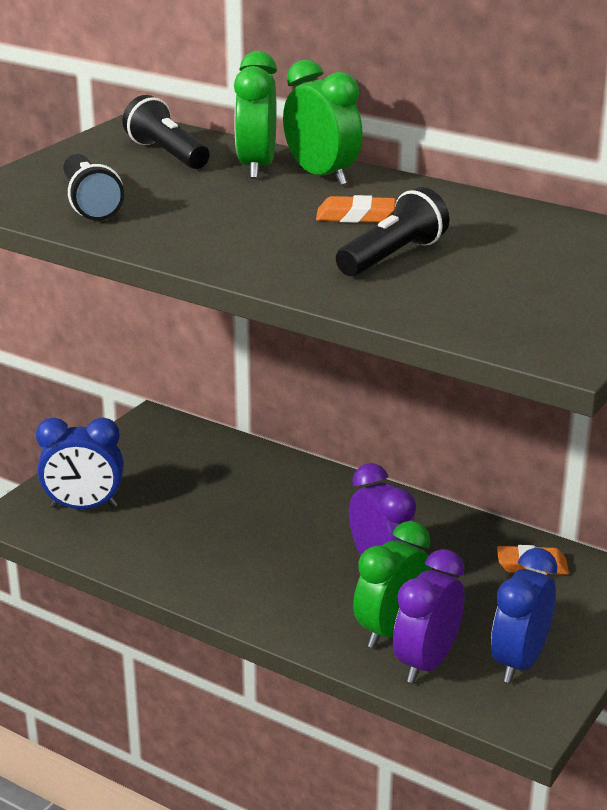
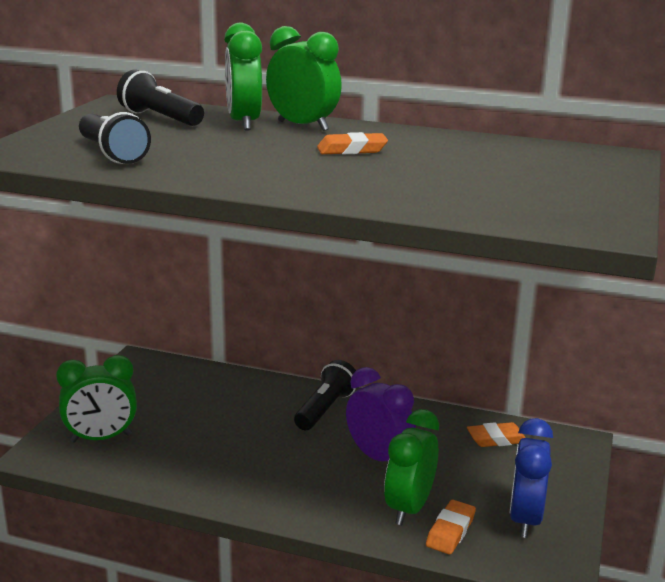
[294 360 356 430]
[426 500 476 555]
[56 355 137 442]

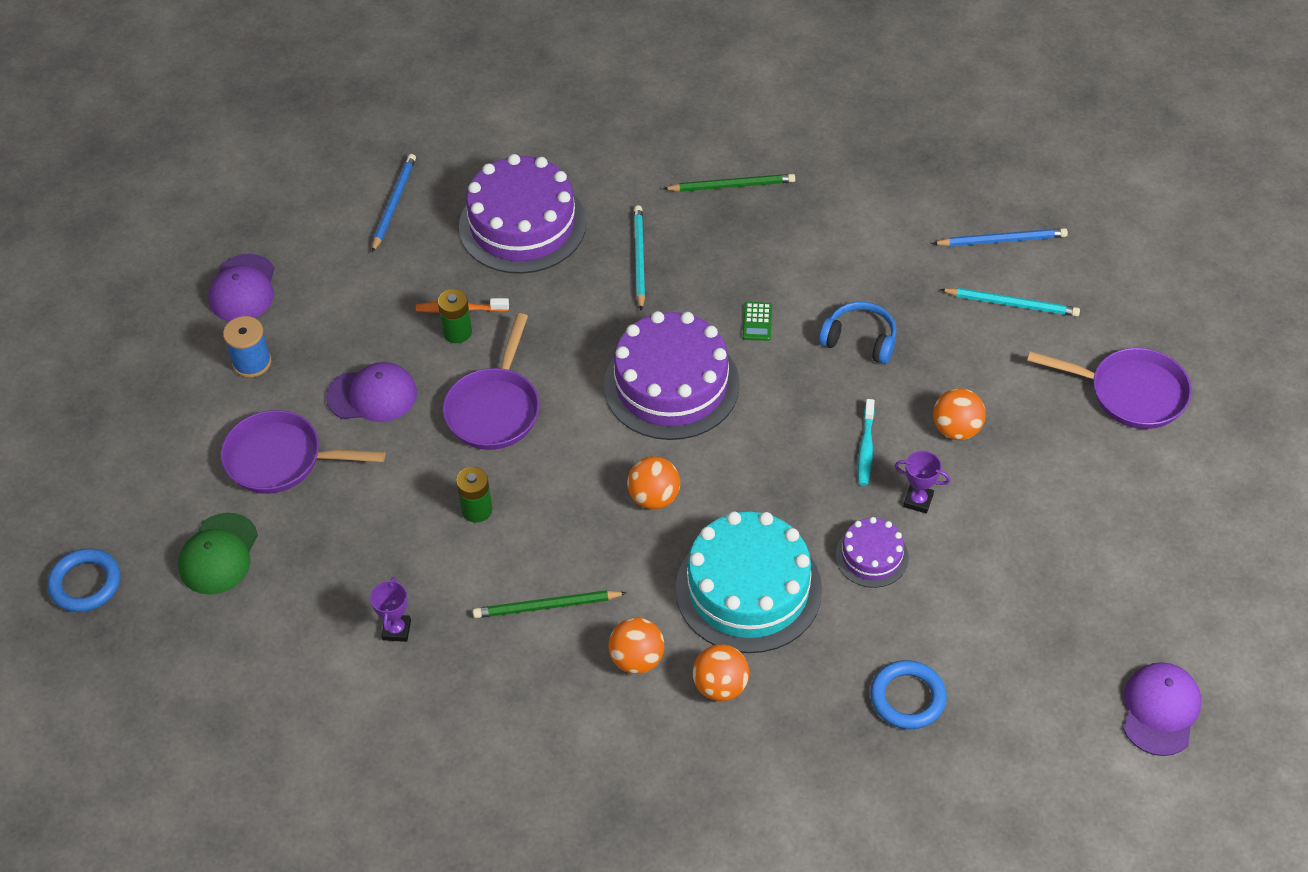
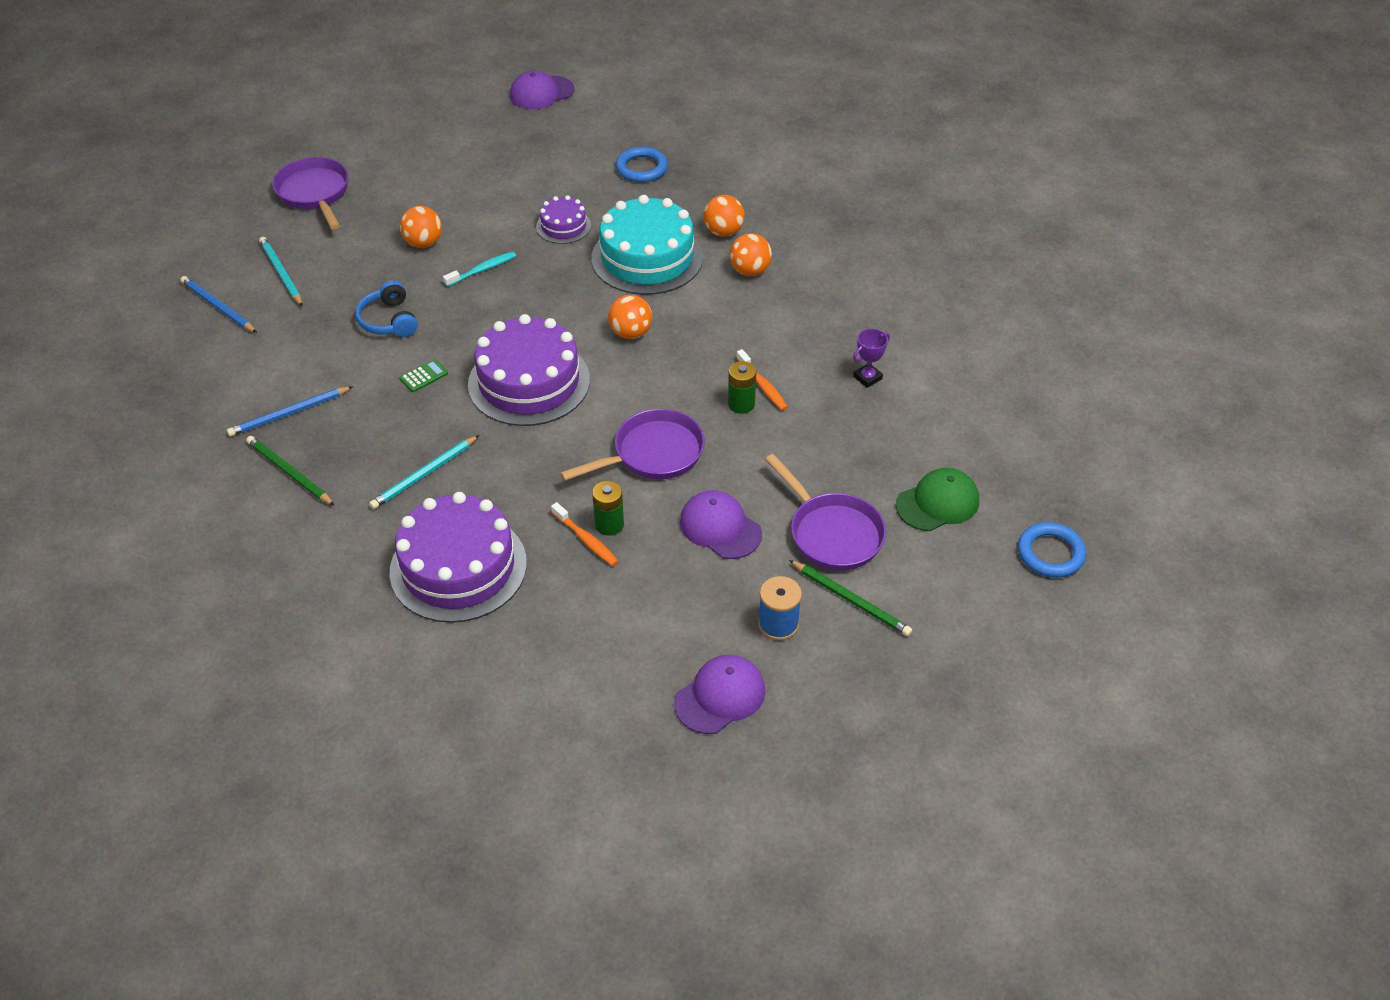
[895 451 950 514] (first image)
[736 349 788 411]
[227 386 353 437]
[789 560 912 636]

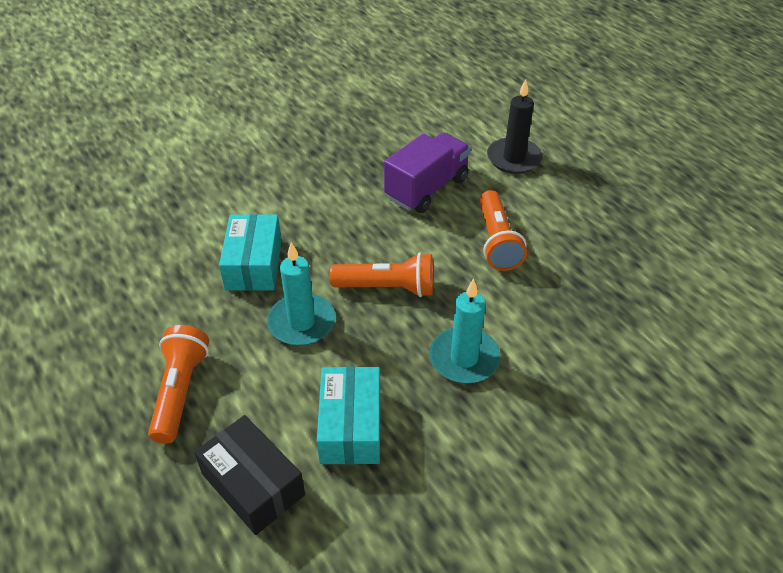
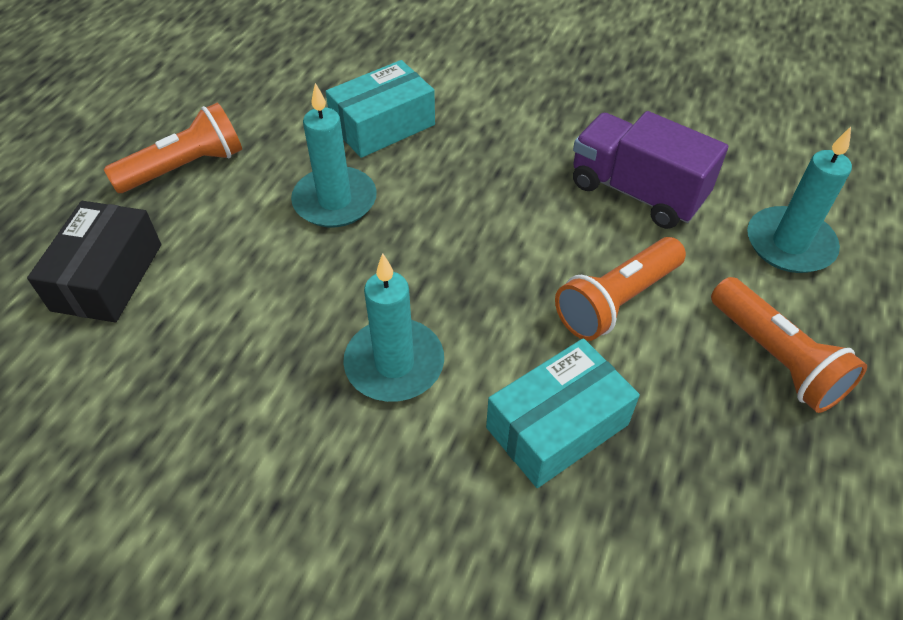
[486 338 640 488]
[711 277 867 413]
[747 127 852 273]
[573 111 728 229]

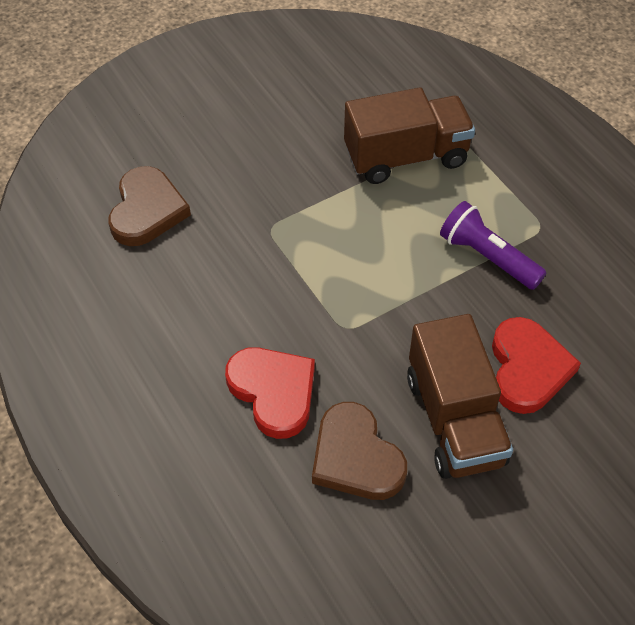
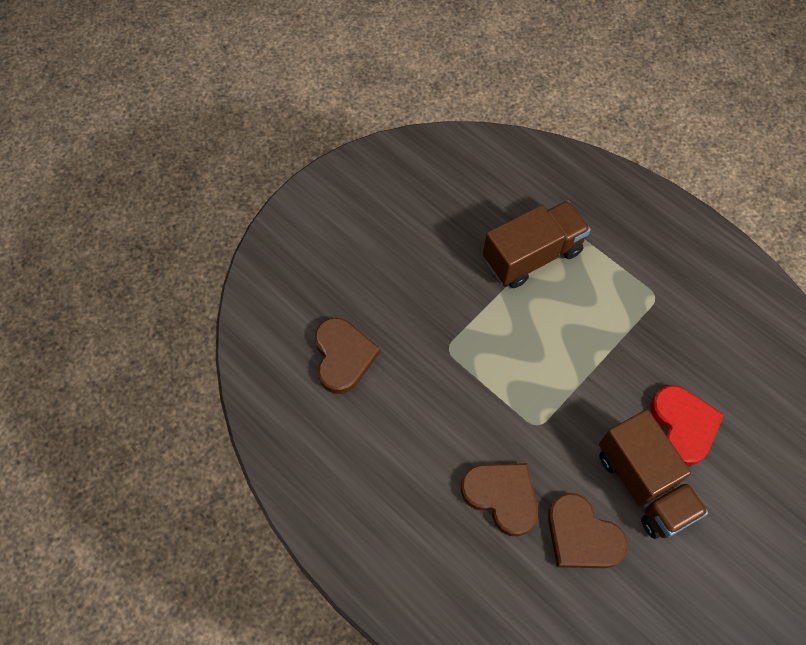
[440 201 547 290] (first image)
[461 463 538 537]

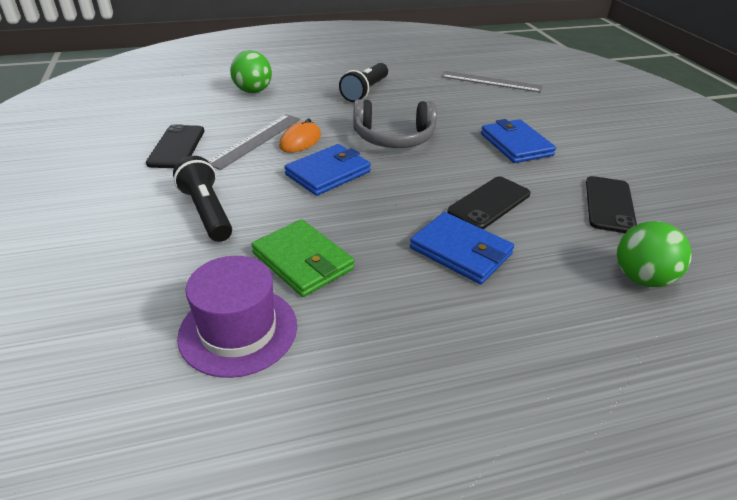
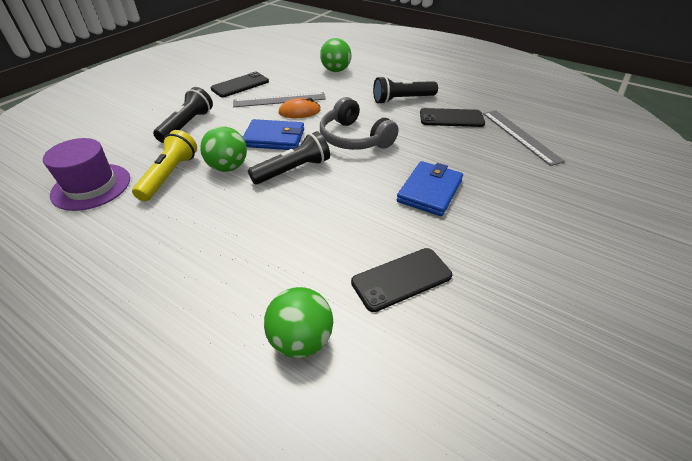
[410 212 514 284] (first image)
[200 126 247 172]
[248 131 330 185]
[420 108 485 127]
[132 130 197 201]

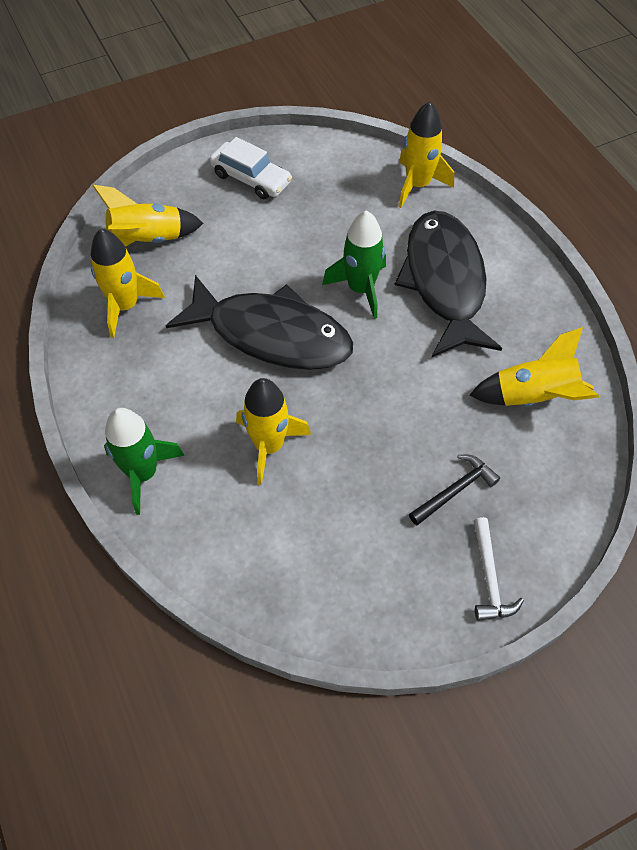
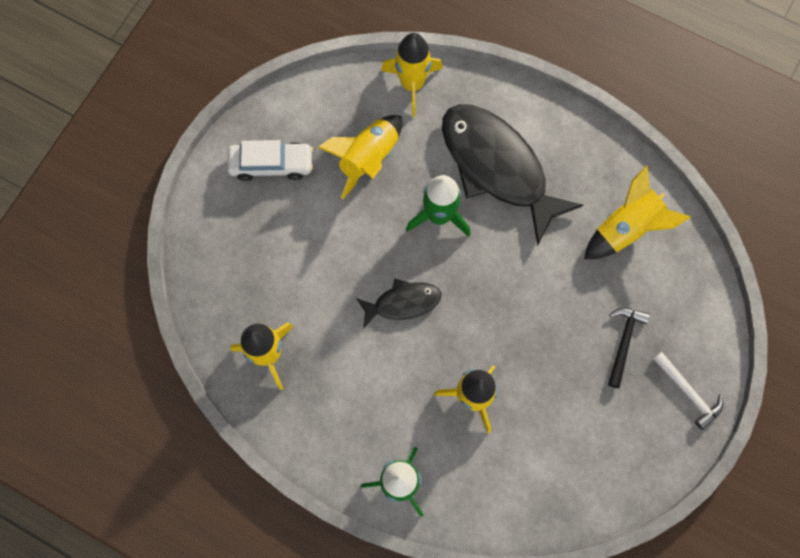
[318 115 402 199]
[356 279 441 328]

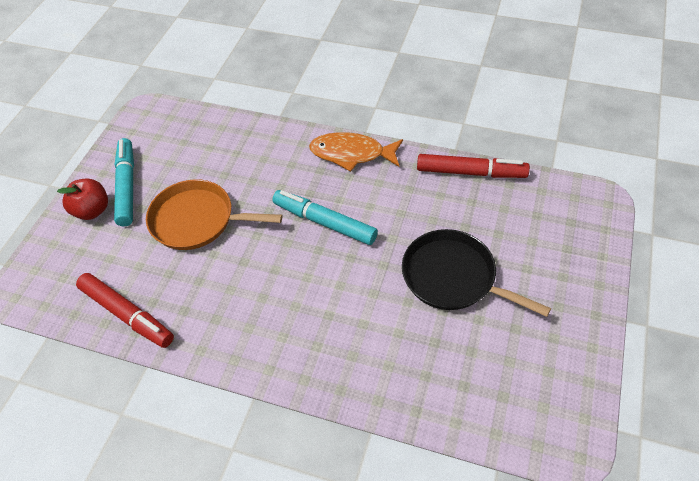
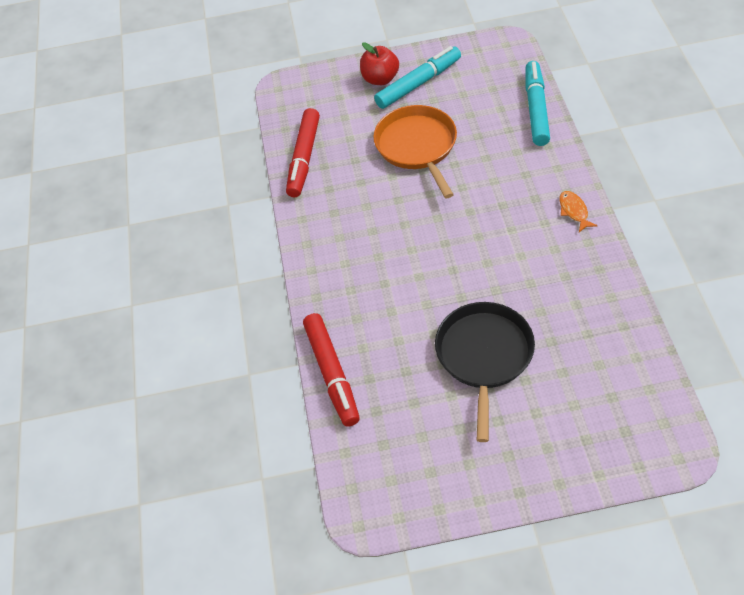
[526 61 550 146]
[303 313 360 427]
[559 191 598 232]

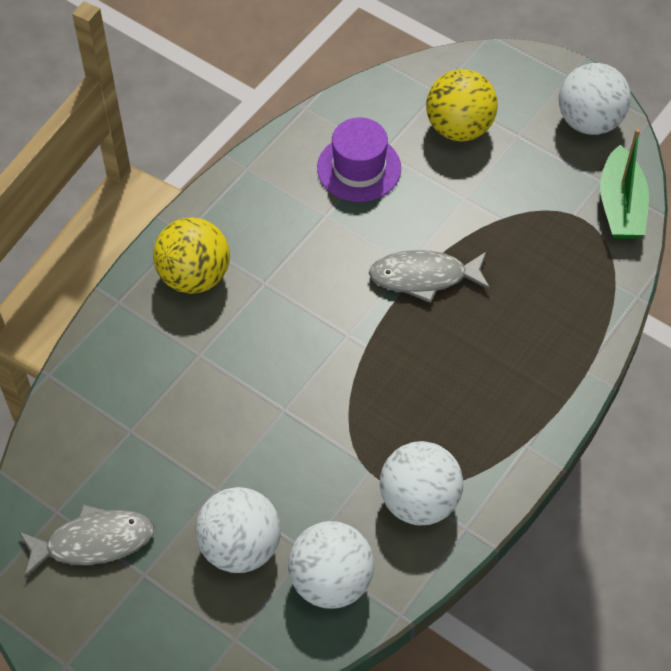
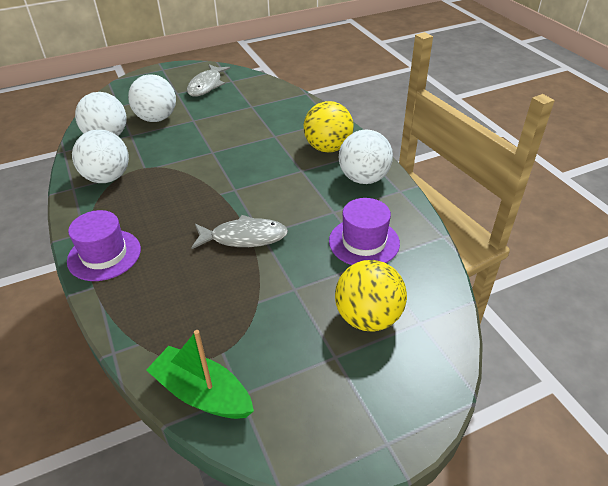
[67 210 141 281]
[339 129 393 184]
[191 215 288 249]

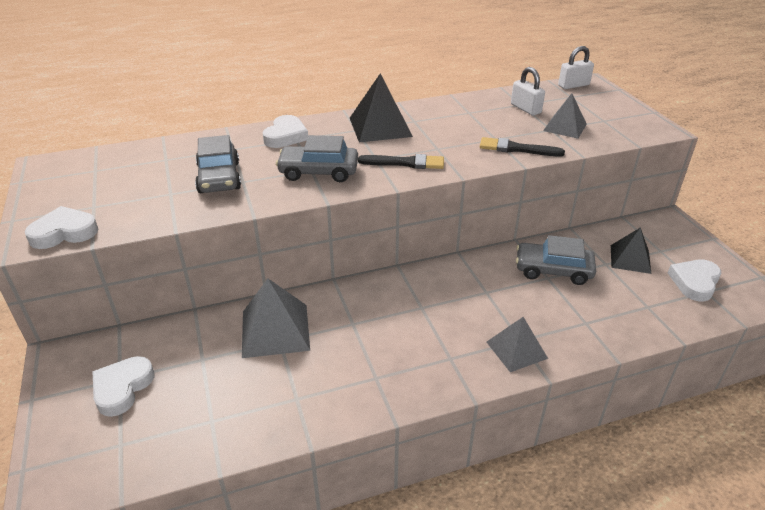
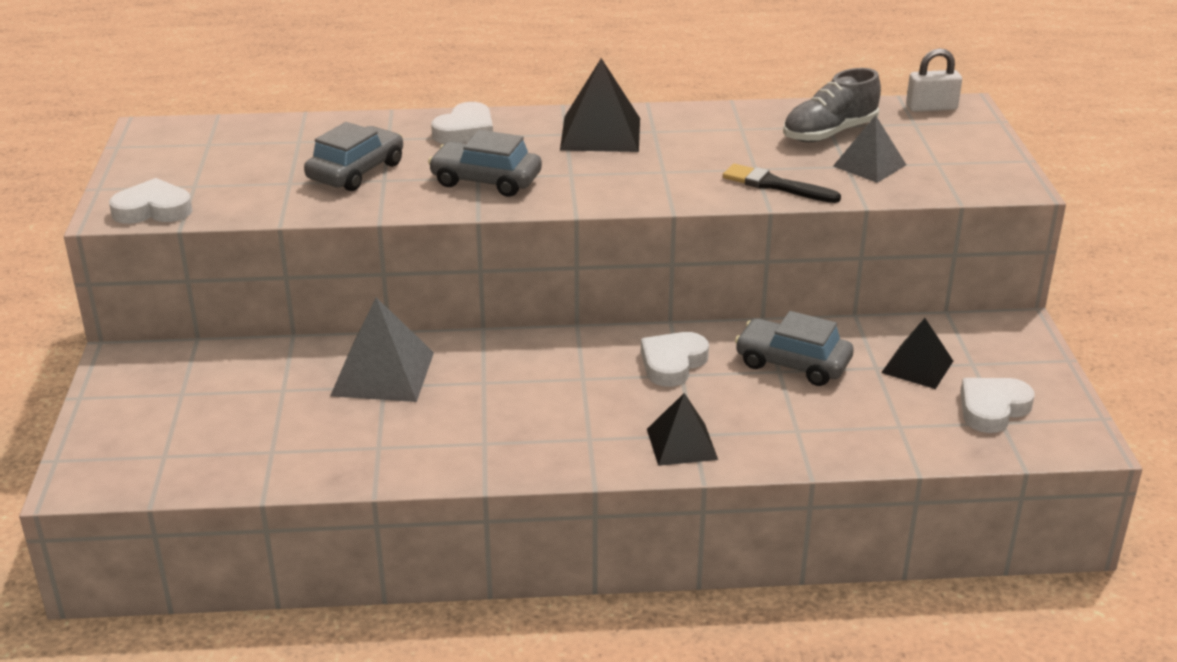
[358 154 444 169] (first image)
[641 332 709 387]
[783 68 881 142]
[647 393 718 466]
[304 122 403 191]

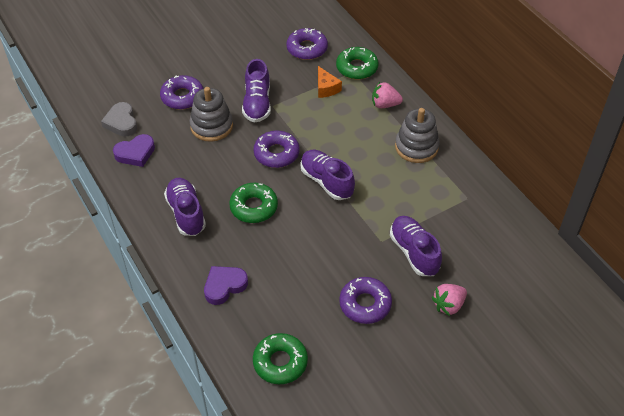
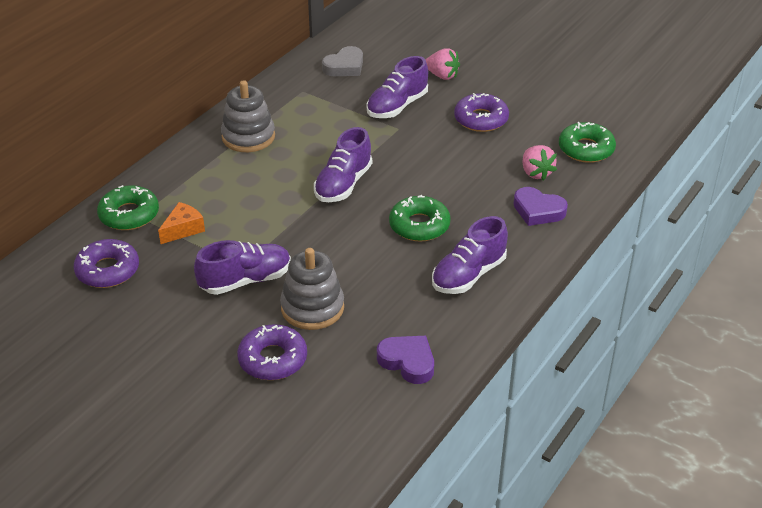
[253 131 300 168] (first image)
[322 46 363 76]
[523 145 557 181]

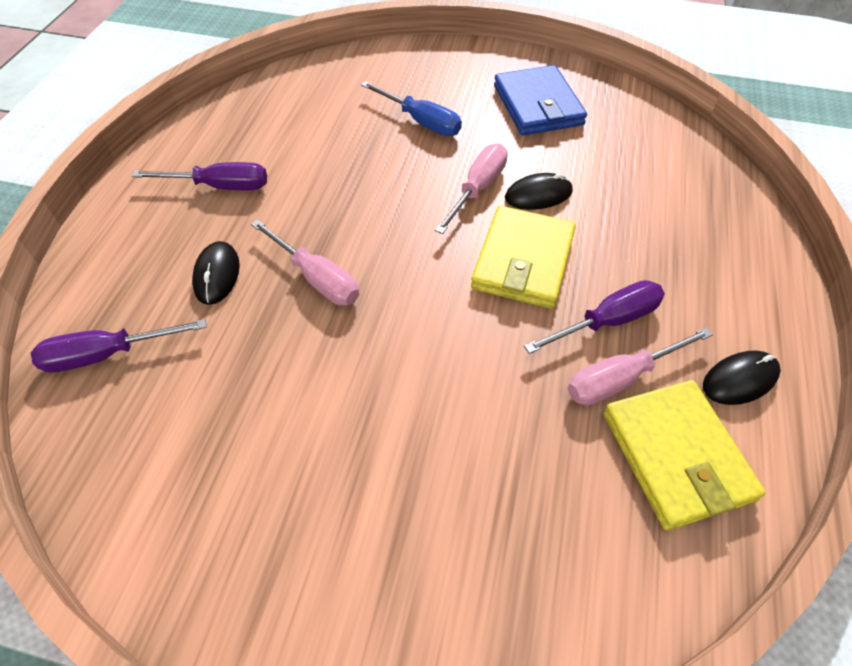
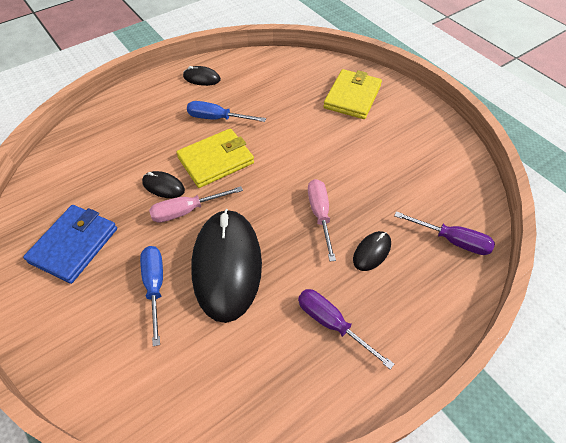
[568 327 713 406] (first image)
[191 209 262 323]
[323 69 382 119]
[187 101 266 122]

